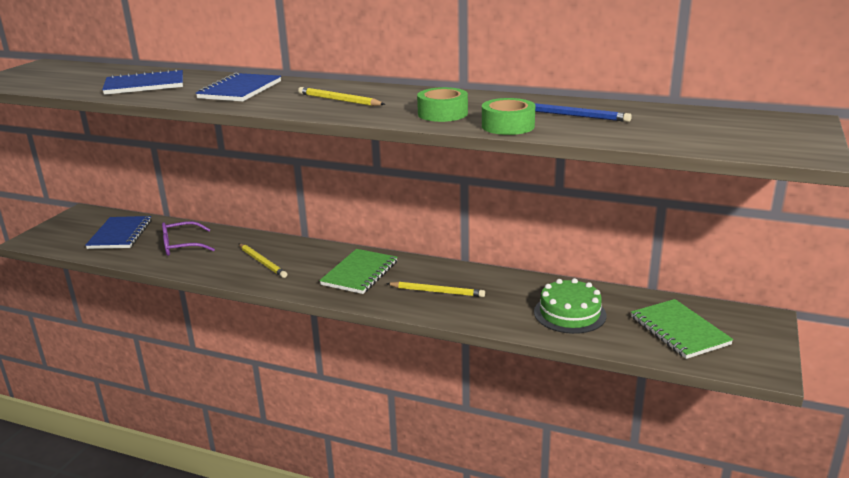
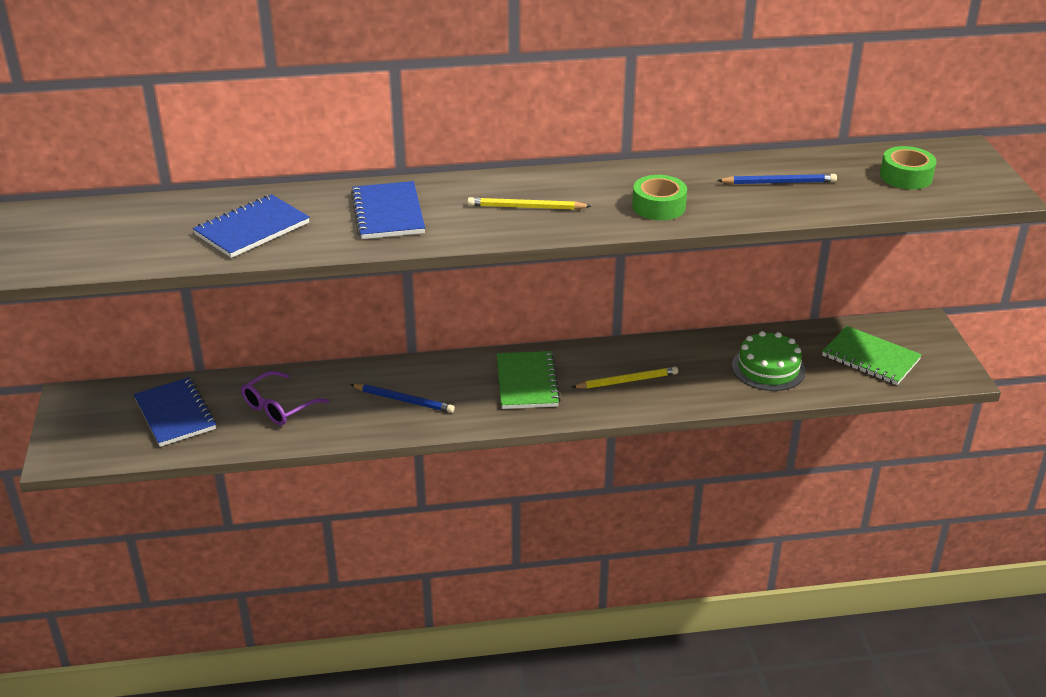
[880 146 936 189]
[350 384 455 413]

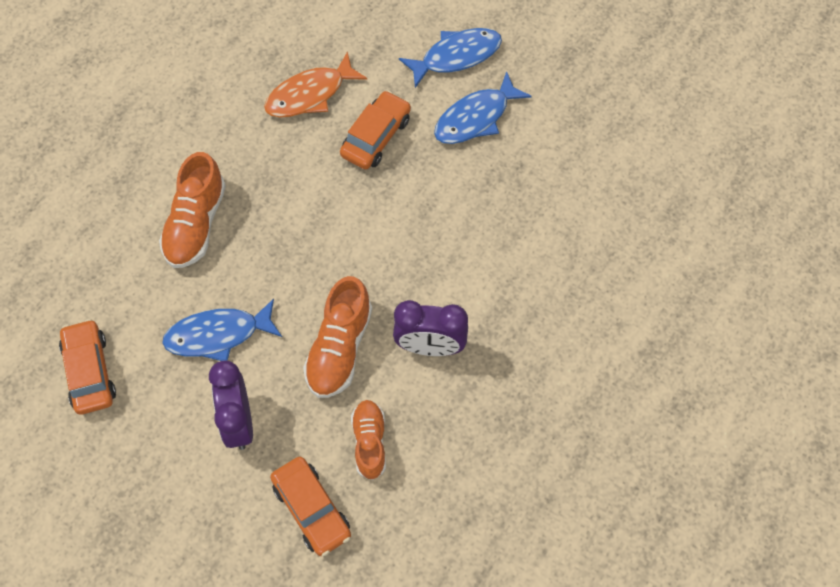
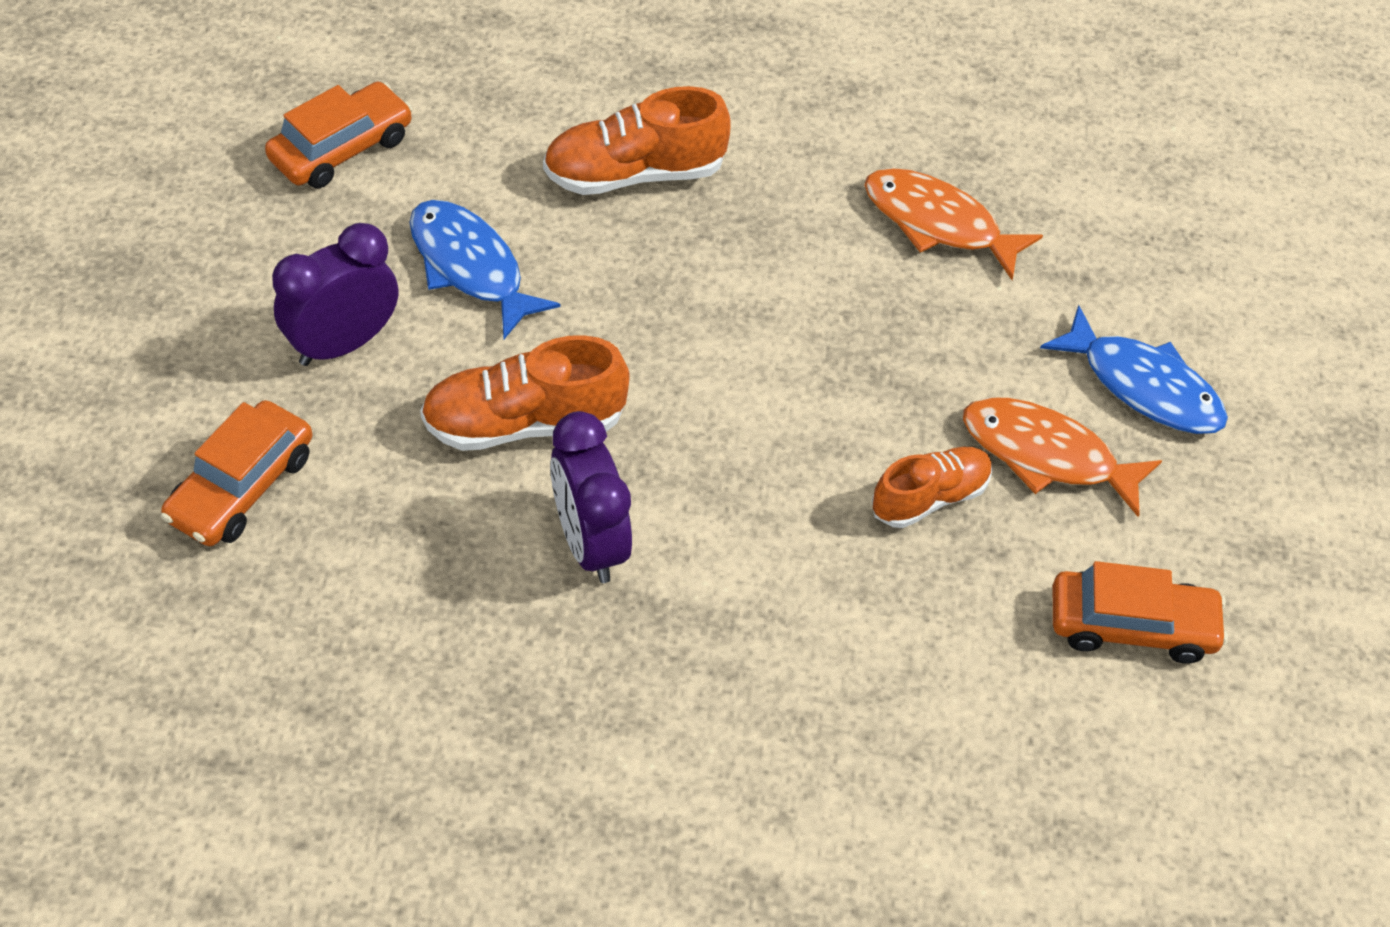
[1053 561 1228 664]
[872 447 993 528]
[963 397 1162 517]

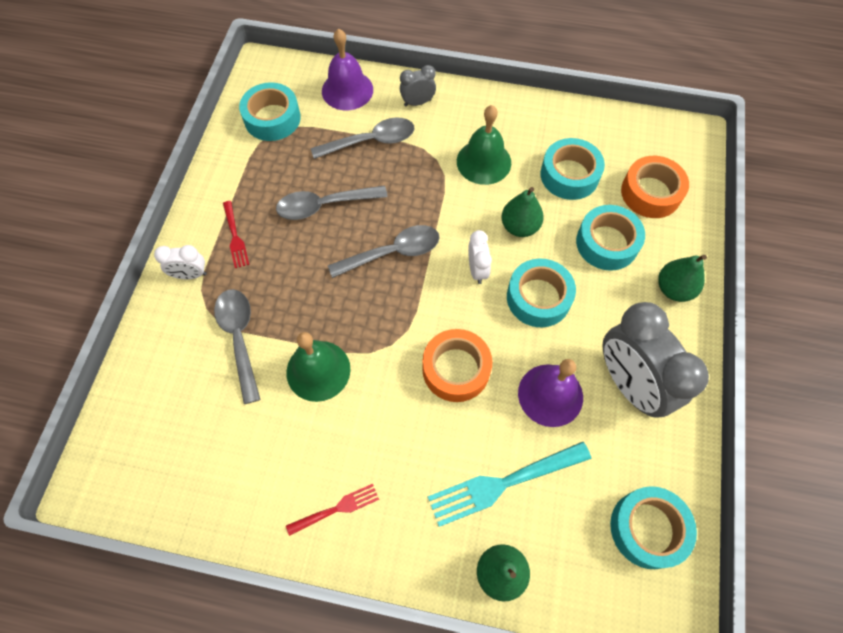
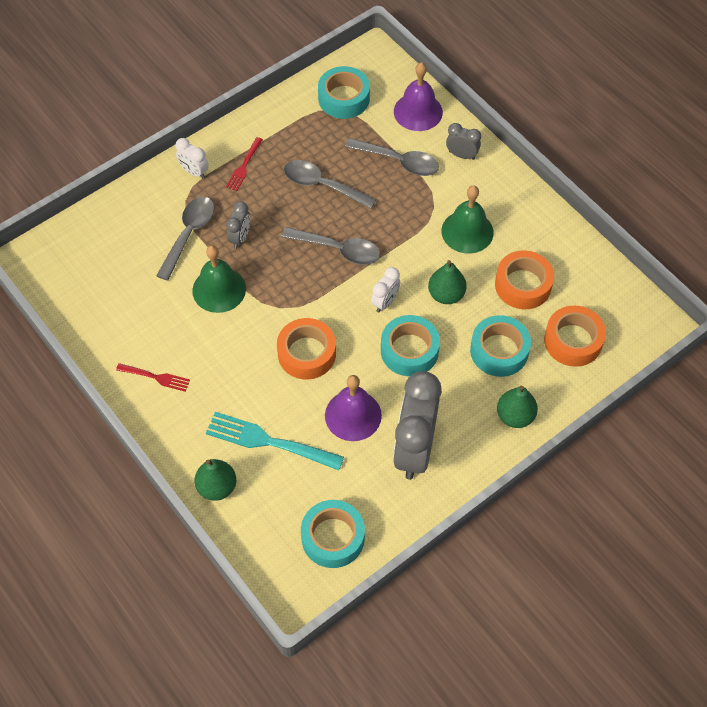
[226 201 250 249]
[495 250 554 309]

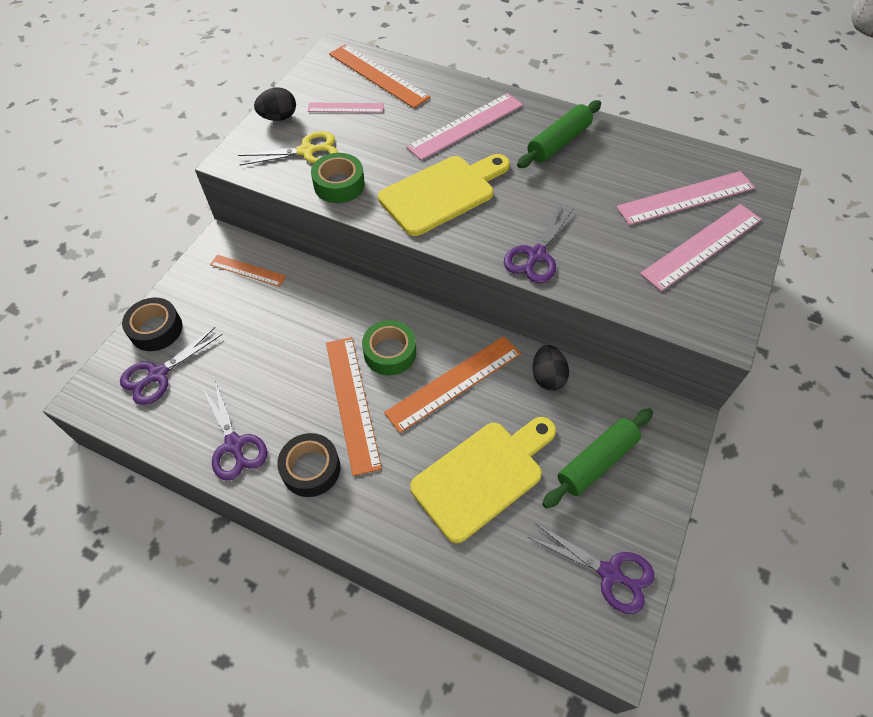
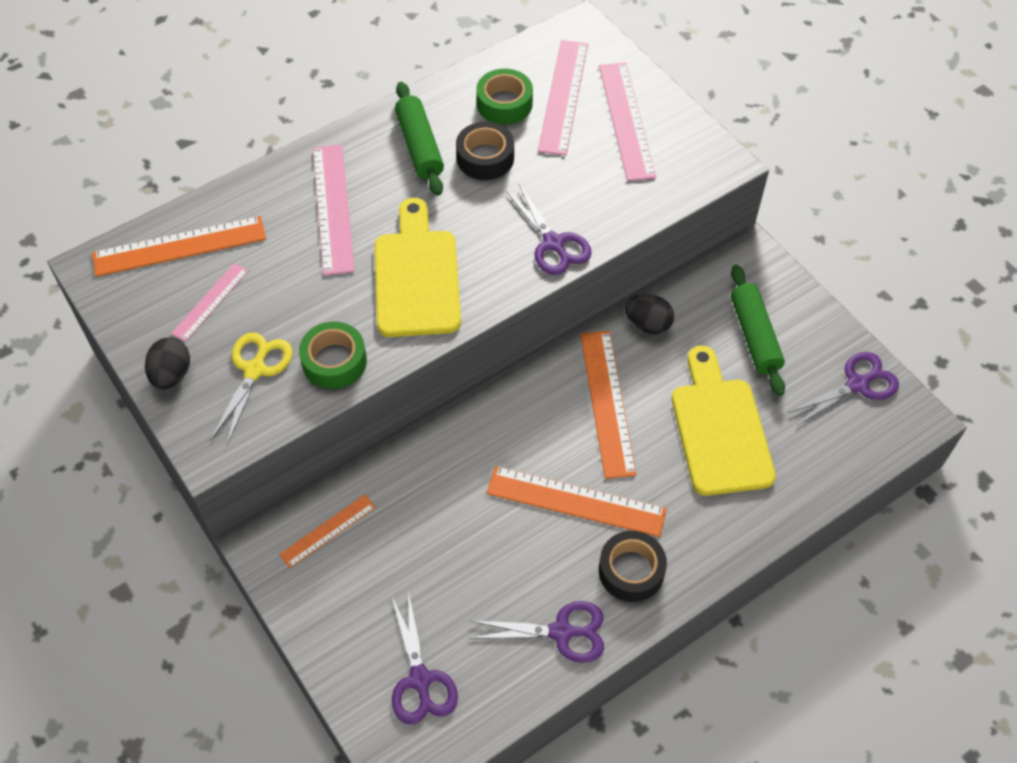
[456 122 514 180]
[476 69 533 125]

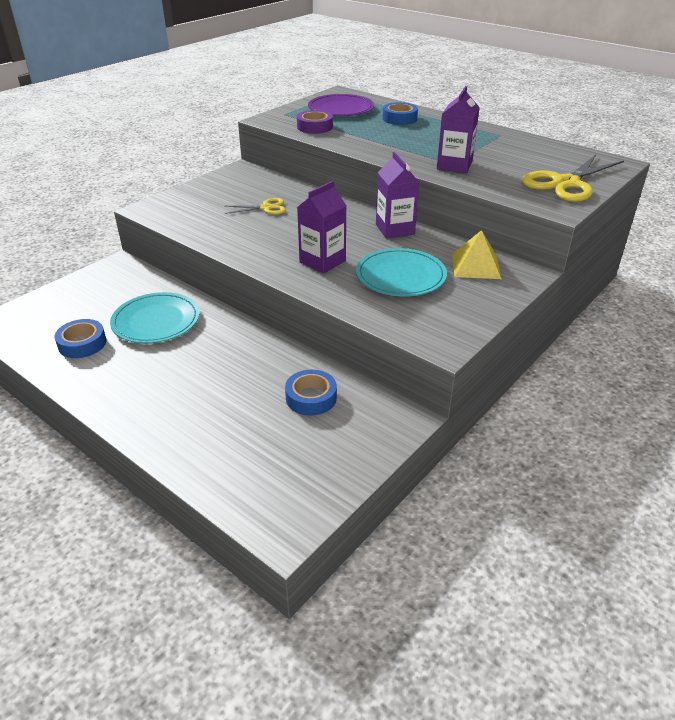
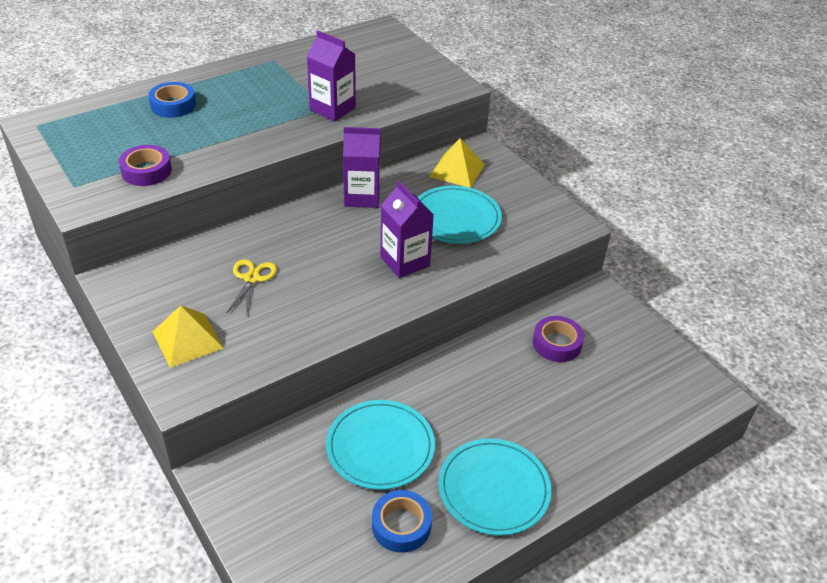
[308 94 374 116] (first image)
[522 155 624 202] (first image)
[152 305 223 368]
[438 439 551 536]
[533 316 584 362]

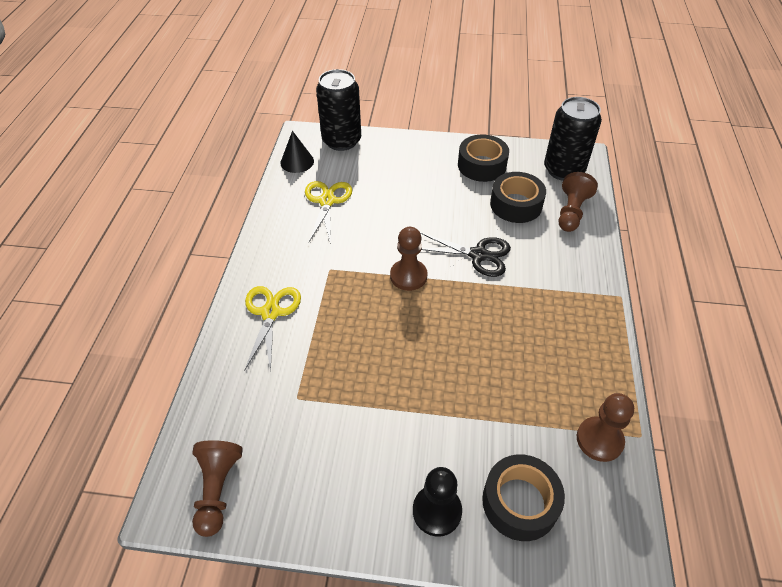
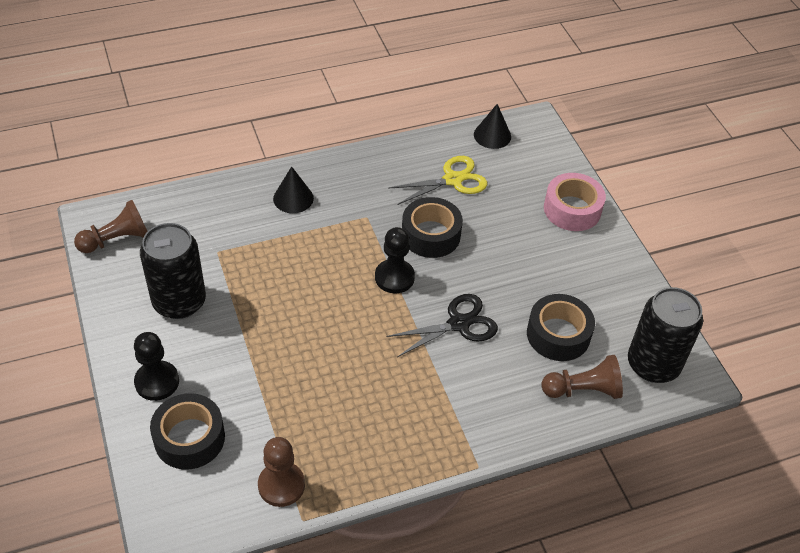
[544 173 606 231]
[140 223 206 319]
[402 197 463 258]
[273 166 314 213]
[375 227 415 293]
[386 294 498 357]

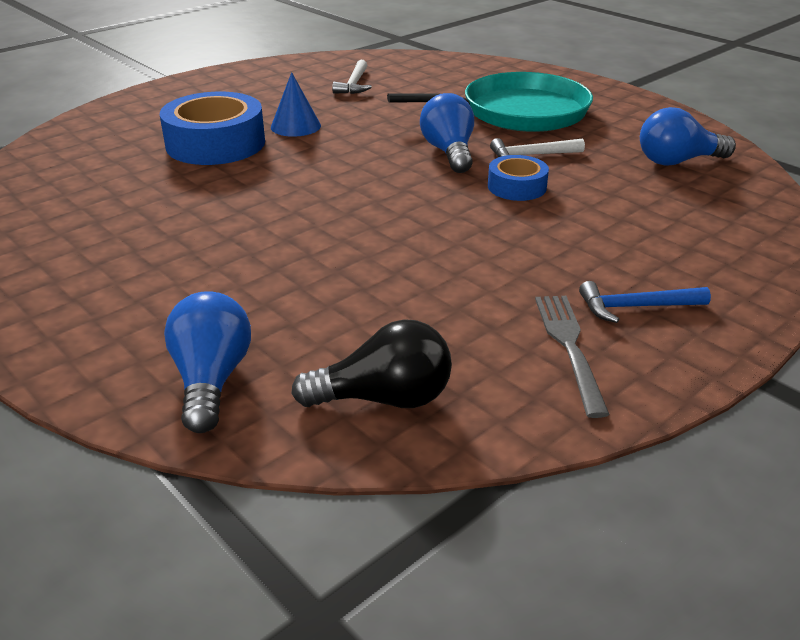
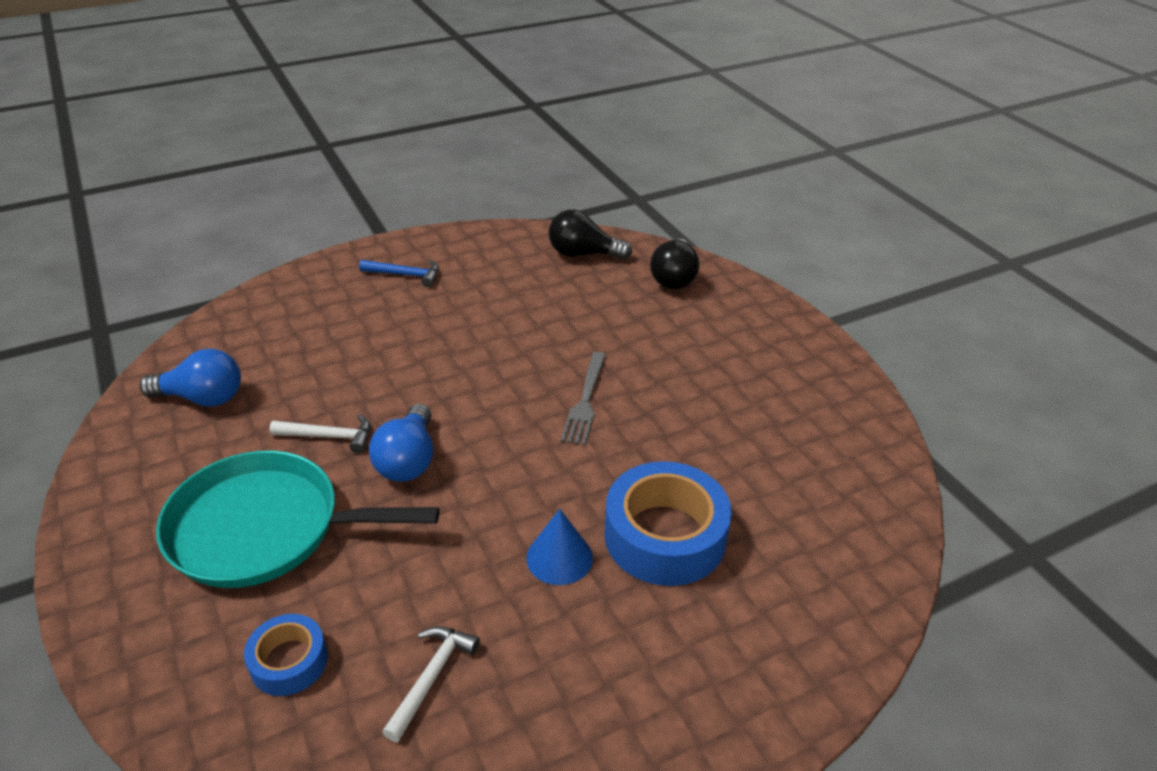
[244 614 328 696]
[561 352 606 445]
[650 238 699 289]

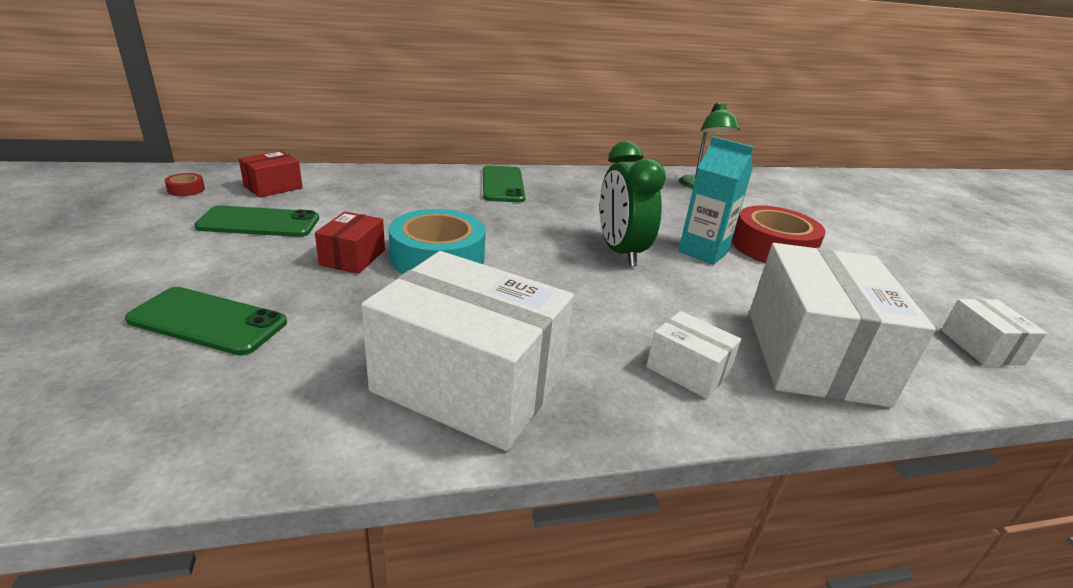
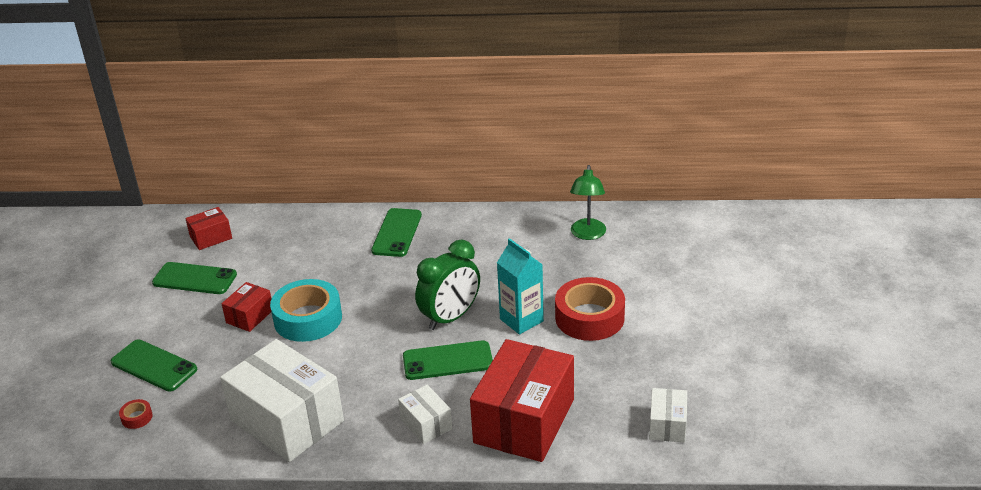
[403 340 493 380]
[119 399 153 429]
[470 339 574 462]
[415 239 480 330]

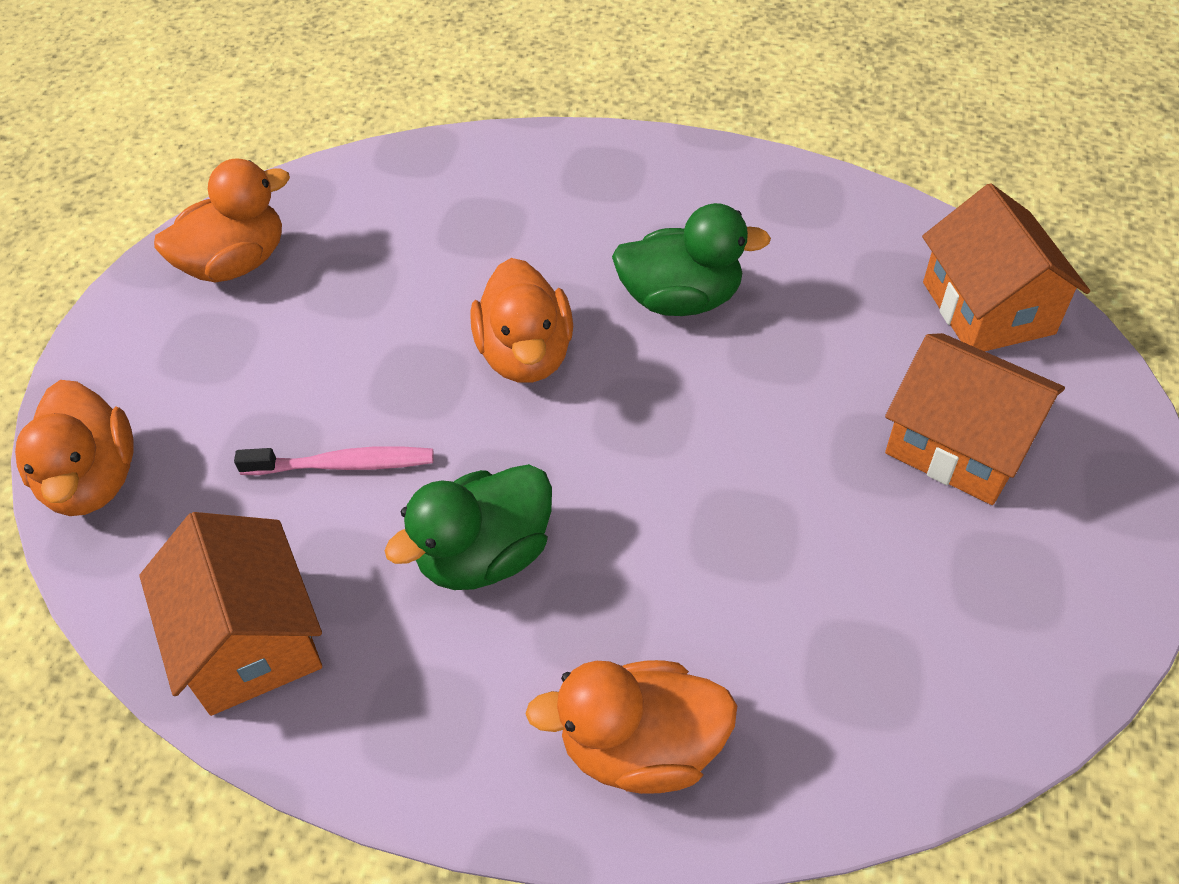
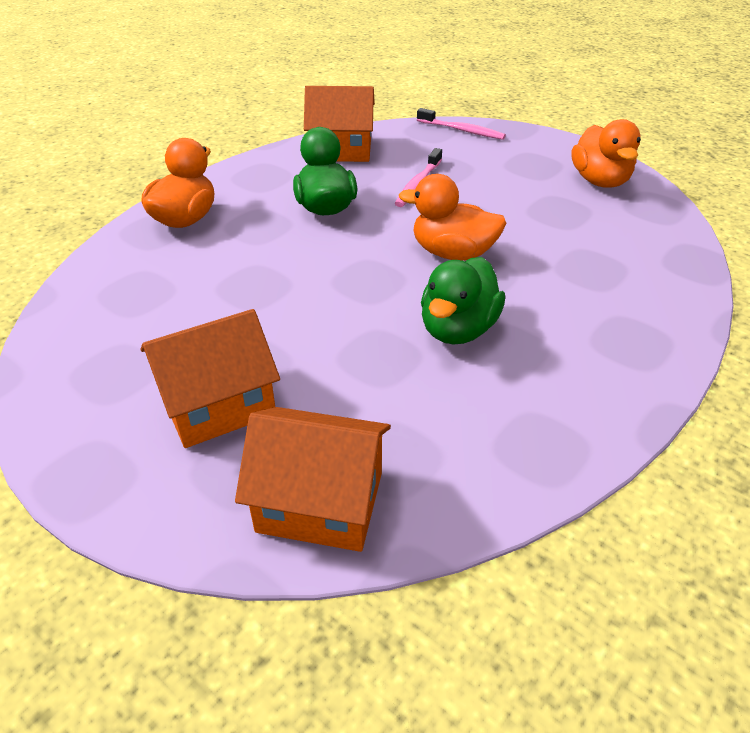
[417 108 506 140]

